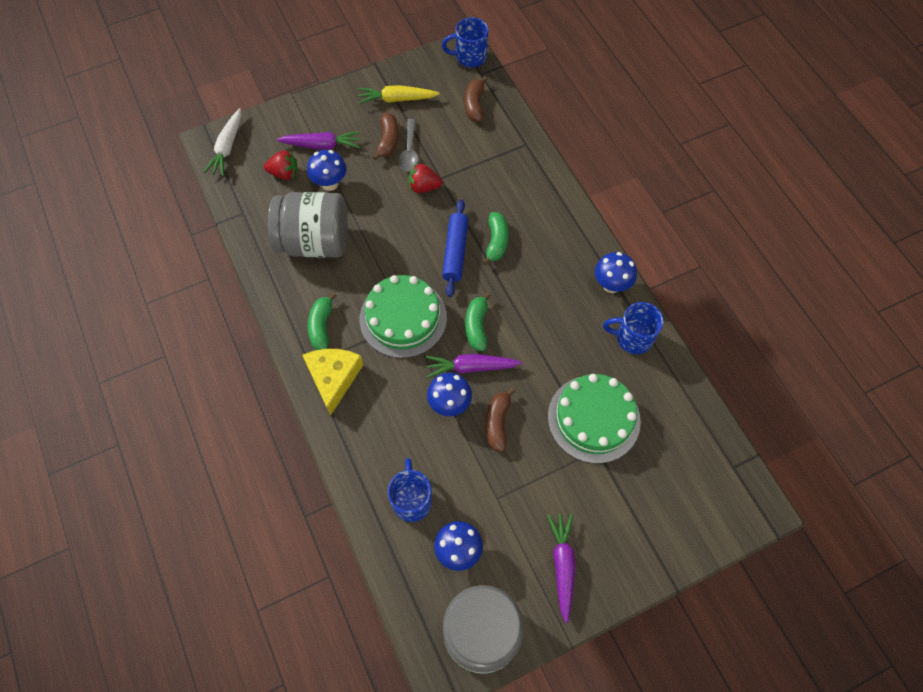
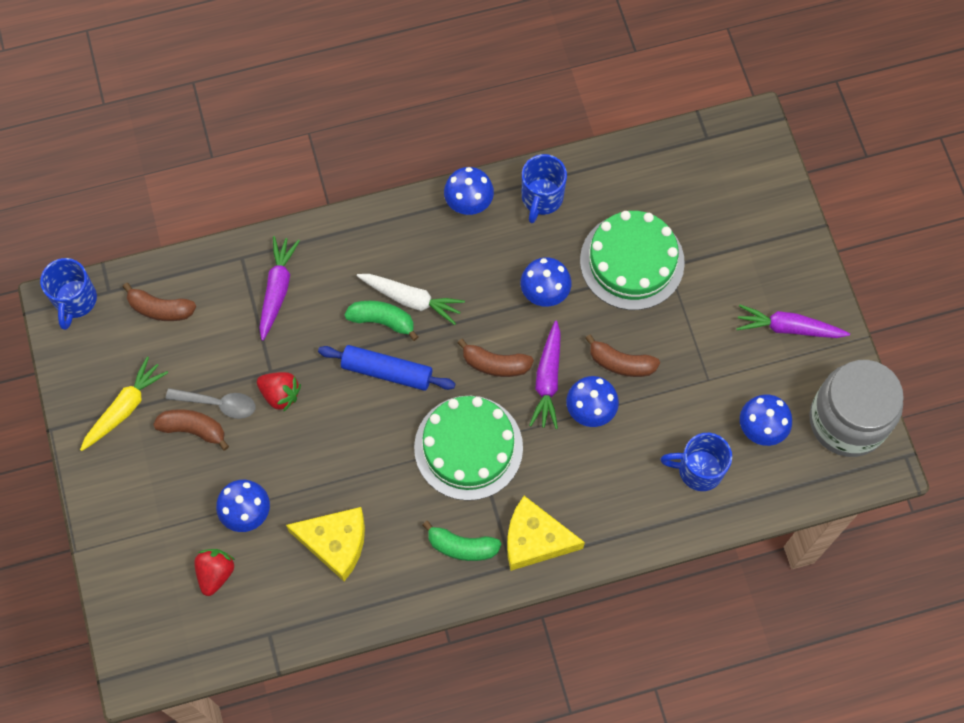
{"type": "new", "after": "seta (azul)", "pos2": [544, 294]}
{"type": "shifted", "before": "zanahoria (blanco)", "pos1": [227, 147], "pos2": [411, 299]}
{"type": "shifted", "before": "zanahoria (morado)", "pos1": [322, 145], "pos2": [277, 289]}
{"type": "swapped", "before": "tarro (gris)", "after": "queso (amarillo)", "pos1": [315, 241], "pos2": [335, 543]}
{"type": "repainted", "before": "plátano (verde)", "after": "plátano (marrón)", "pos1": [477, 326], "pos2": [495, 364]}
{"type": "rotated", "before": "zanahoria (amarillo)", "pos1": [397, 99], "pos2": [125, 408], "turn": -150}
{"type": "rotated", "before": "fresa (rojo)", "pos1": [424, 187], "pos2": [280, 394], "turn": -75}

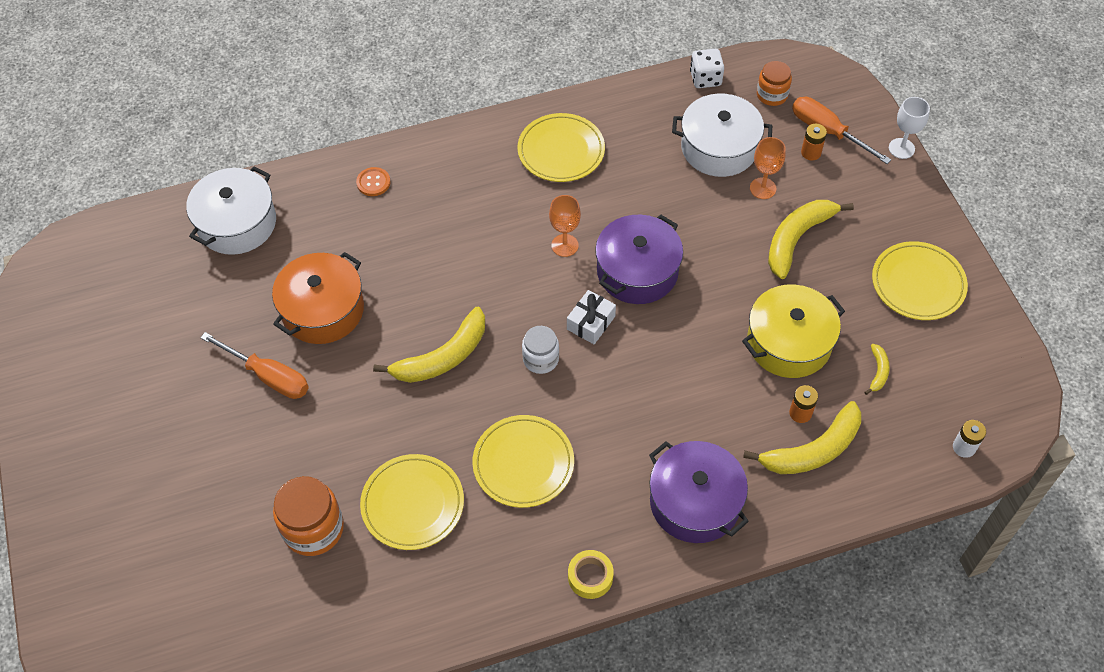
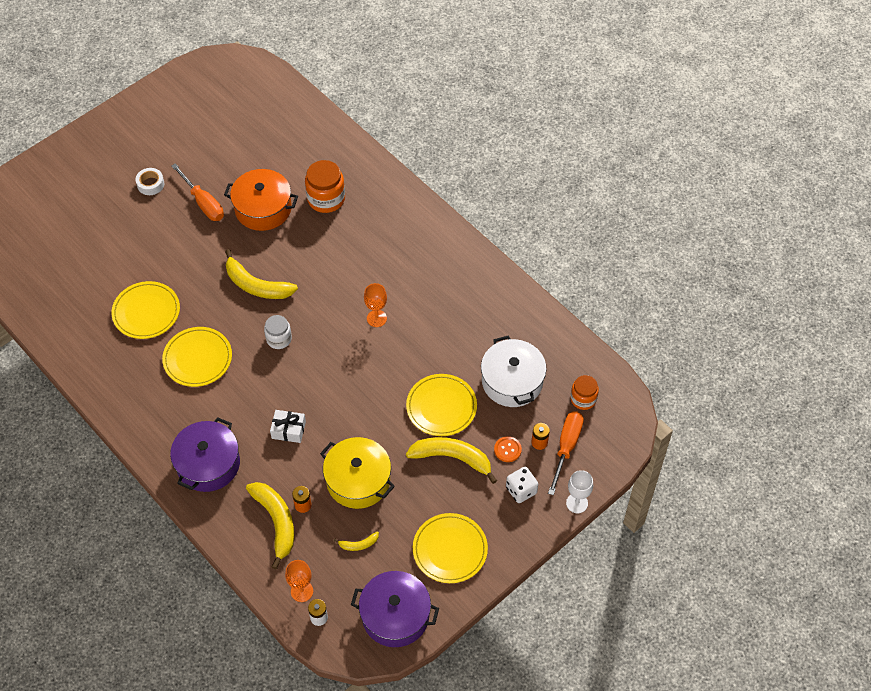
{"type": "gone", "before": "olla (blanco)", "pos1": [237, 223]}
{"type": "gone", "before": "cinta adhesiva (amarillo)", "pos1": [590, 577]}
{"type": "new", "after": "cinta adhesiva (blanco)", "pos2": [150, 184]}
{"type": "shifted", "before": "tarro (naranja)", "pos1": [313, 528], "pos2": [326, 199]}
{"type": "shifted", "before": "botón (naranja)", "pos1": [373, 182], "pos2": [507, 450]}
{"type": "shifted", "before": "plato (amarillo)", "pos1": [561, 151], "pos2": [441, 407]}
{"type": "shifted", "before": "regalo (blanco)", "pos1": [591, 323], "pos2": [288, 430]}
{"type": "shifted", "before": "olla (morado)", "pos1": [637, 271], "pos2": [395, 615]}
{"type": "shifted", "before": "dado (blanco)", "pos1": [705, 79], "pos2": [521, 490]}
{"type": "shifted", "before": "copa (naranja)", "pos1": [763, 188], "pos2": [302, 591]}
{"type": "rotated", "before": "destornillador (naranja)", "pos1": [268, 376], "pos2": [203, 203], "turn": -45}
{"type": "rotated", "before": "plátano (amarillo)", "pos1": [813, 450], "pos2": [276, 522], "turn": -150}

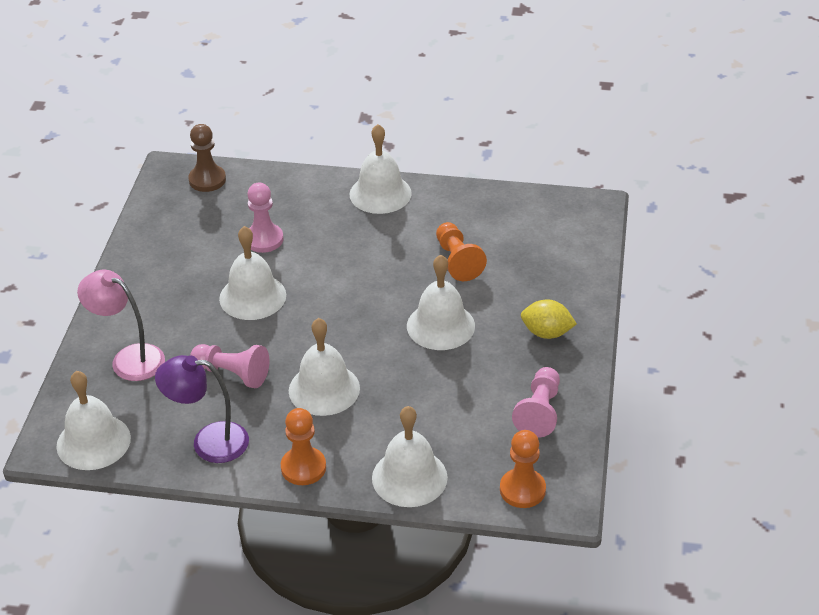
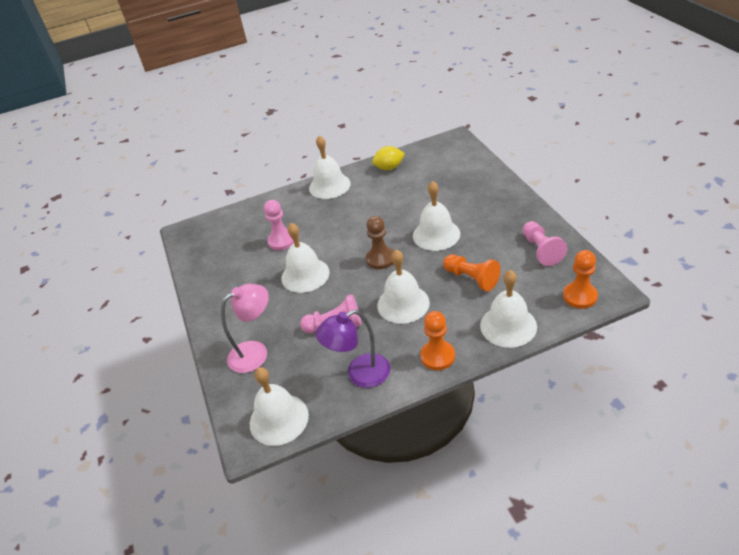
{"type": "shifted", "before": "peón (marrón)", "pos1": [207, 180], "pos2": [380, 259]}
{"type": "shifted", "before": "peón (naranja)", "pos1": [457, 261], "pos2": [472, 278]}
{"type": "shifted", "before": "limón (amarillo)", "pos1": [546, 333], "pos2": [389, 168]}
{"type": "rotated", "before": "lámpara (rosa)", "pos1": [129, 358], "pos2": [255, 352], "turn": 150}

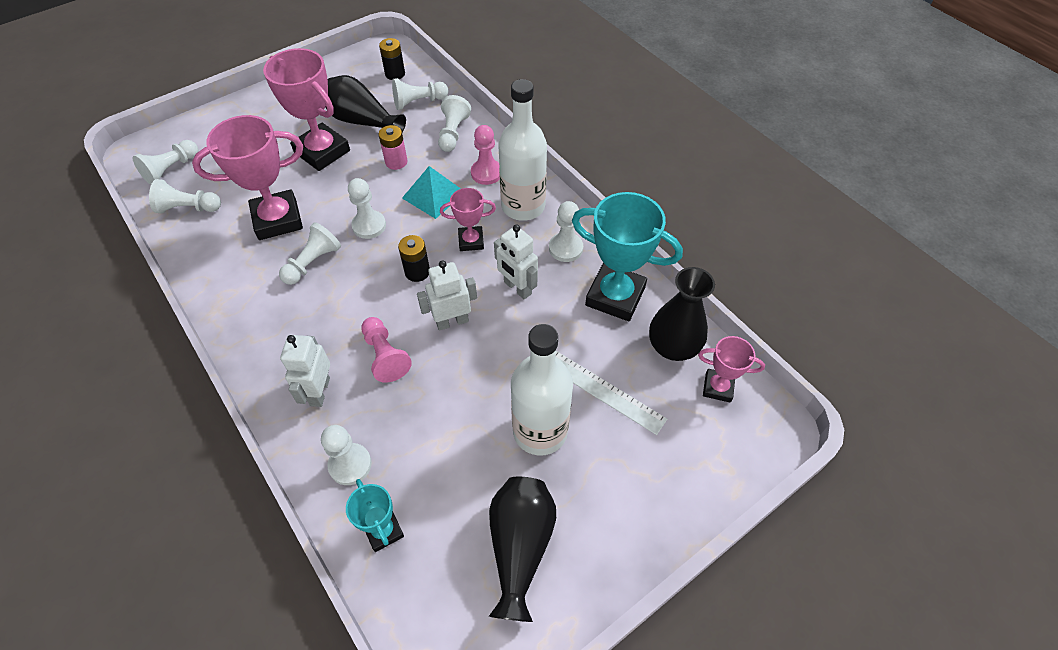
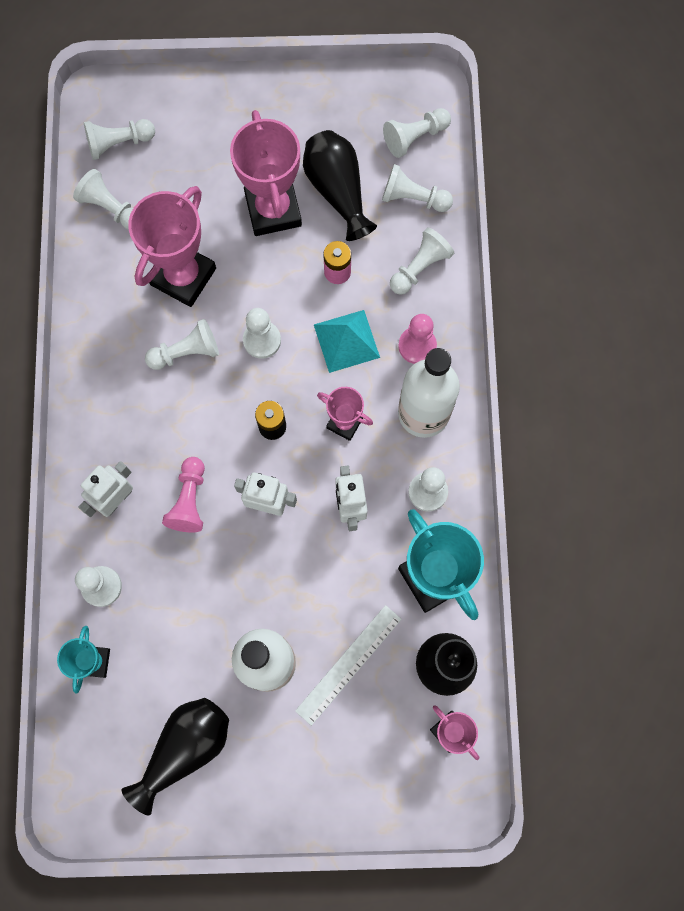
{"type": "swapped", "before": "pila (negro)", "after": "peón (blanco)", "pos1": [395, 74], "pos2": [415, 137]}
{"type": "rotated", "before": "trofeo (rosa)", "pos1": [277, 219], "pos2": [183, 276], "turn": -75}
{"type": "rotated", "before": "regla (blanco)", "pos1": [603, 391], "pos2": [348, 664], "turn": 60}

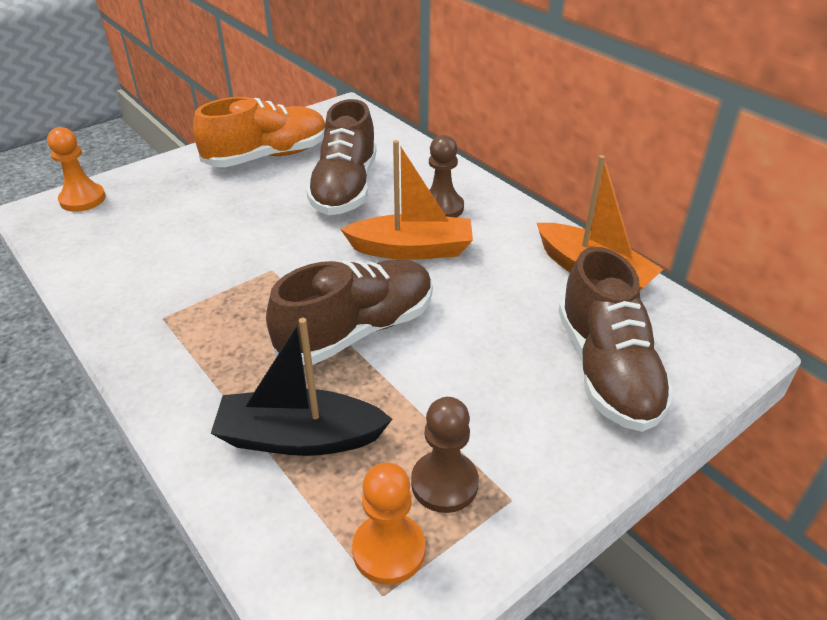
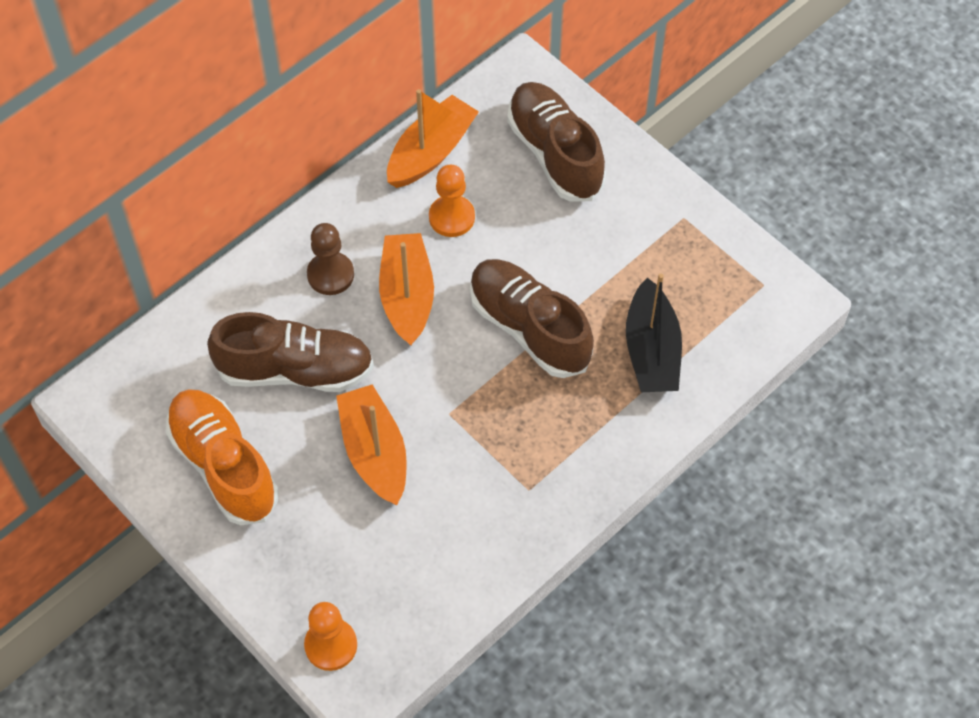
{"type": "gone", "before": "peón (marrón)", "pos1": [444, 483]}
{"type": "new", "after": "barco (naranja)", "pos2": [374, 452]}
{"type": "shifted", "before": "peón (naranja)", "pos1": [389, 550], "pos2": [451, 217]}
{"type": "rotated", "before": "zapato (marrón)", "pos1": [606, 370], "pos2": [555, 154], "turn": -105}

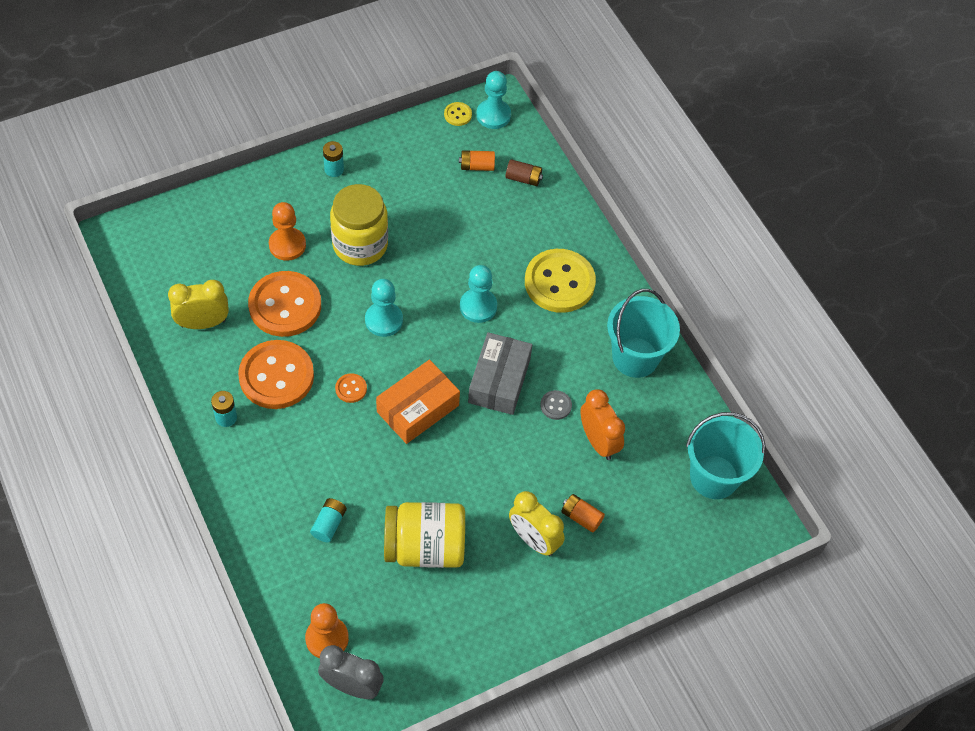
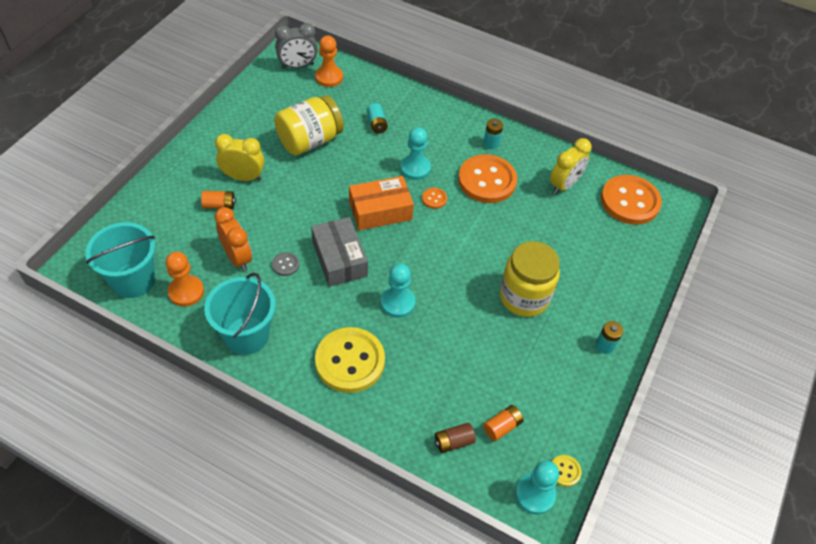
{"type": "shifted", "before": "botón (naranja)", "pos1": [285, 305], "pos2": [630, 201]}
{"type": "shifted", "before": "peón (naranja)", "pos1": [287, 245], "pos2": [186, 291]}
{"type": "shifted", "before": "peón (turquesa)", "pos1": [384, 320], "pos2": [415, 168]}
{"type": "rotated", "before": "caja (naranja)", "pos1": [418, 408], "pos2": [380, 211], "turn": 60}
{"type": "rotated", "before": "despertador (naranja)", "pos1": [598, 441], "pos2": [237, 257], "turn": -150}

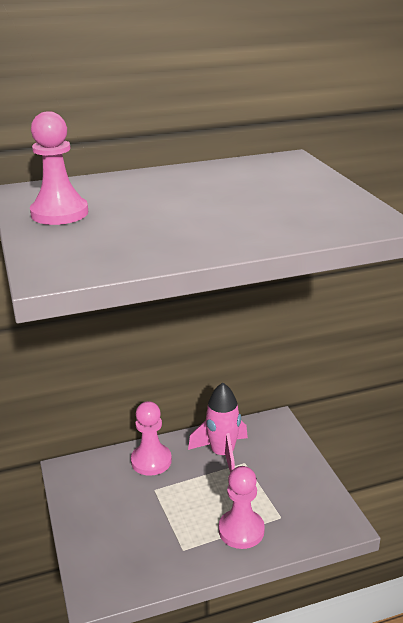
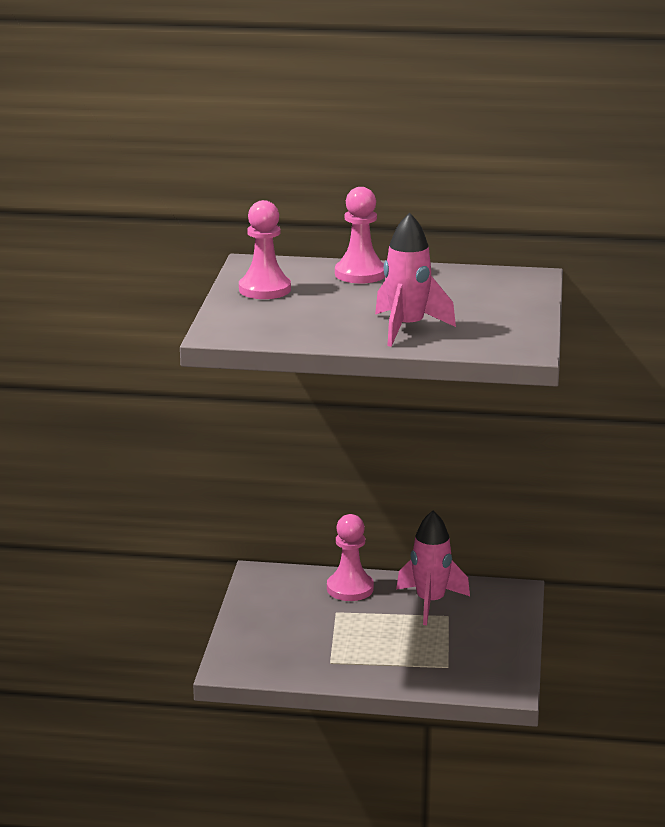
{"type": "new", "after": "cohete (rosa)", "pos2": [407, 328]}
{"type": "shifted", "before": "peón (rosa)", "pos1": [241, 530], "pos2": [360, 274]}

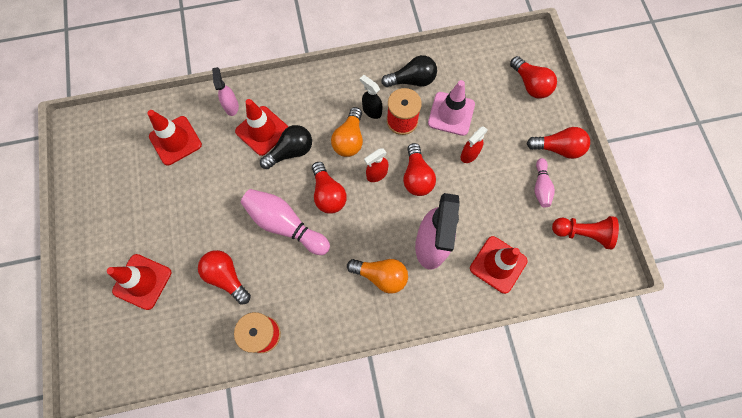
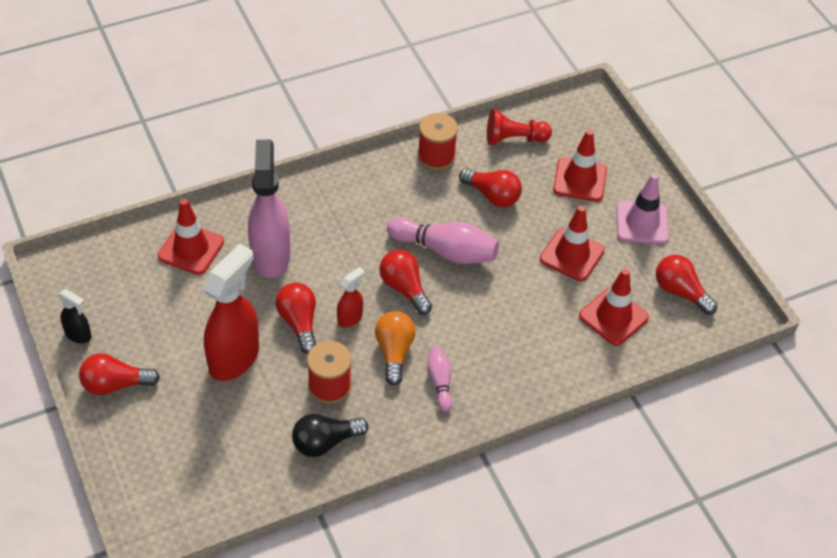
{"type": "gone", "before": "pulverizador (rosa)", "pos1": [231, 106]}
{"type": "gone", "before": "bombilla (negro)", "pos1": [291, 151]}
{"type": "gone", "before": "bombilla (naranja)", "pos1": [381, 276]}
{"type": "shifted", "before": "cono de tráfico (rojo)", "pos1": [262, 131], "pos2": [572, 255]}
{"type": "shifted", "before": "pulverizador (negro)", "pos1": [371, 111], "pos2": [78, 335]}
{"type": "shifted", "before": "cono de tráfico (rosa)", "pos1": [451, 114], "pos2": [642, 223]}
{"type": "shifted", "before": "bombilla (rojo)", "pos1": [530, 84], "pos2": [680, 292]}
{"type": "shifted", "before": "bolo (rosa)", "pos1": [541, 187], "pos2": [440, 383]}
{"type": "shifted", "before": "peón (rojo)", "pos1": [582, 233], "pos2": [514, 139]}
{"type": "scaled", "before": "pulverizador (rojo)", "pos1": [469, 155], "pos2": [234, 358], "scale": 2.1}

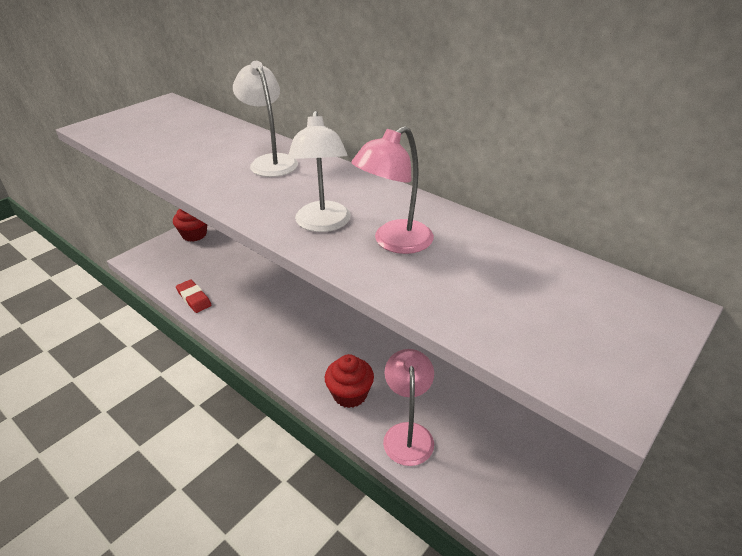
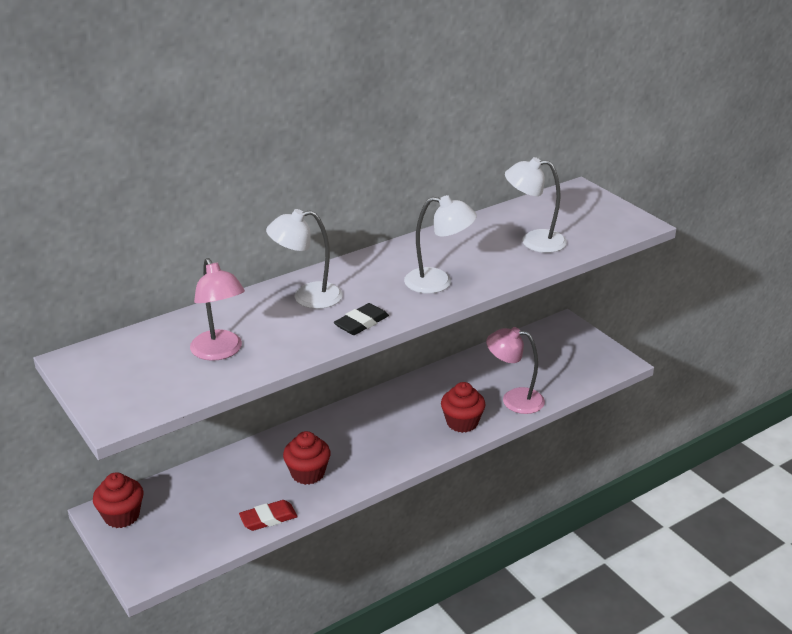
{"type": "new", "after": "magdalena (rojo)", "pos2": [308, 473]}
{"type": "new", "after": "goma de borrar (negro)", "pos2": [361, 323]}
{"type": "new", "after": "lámpara (blanco)", "pos2": [533, 241]}
{"type": "shifted", "before": "lámpara (rosa)", "pos1": [394, 242], "pos2": [220, 352]}

